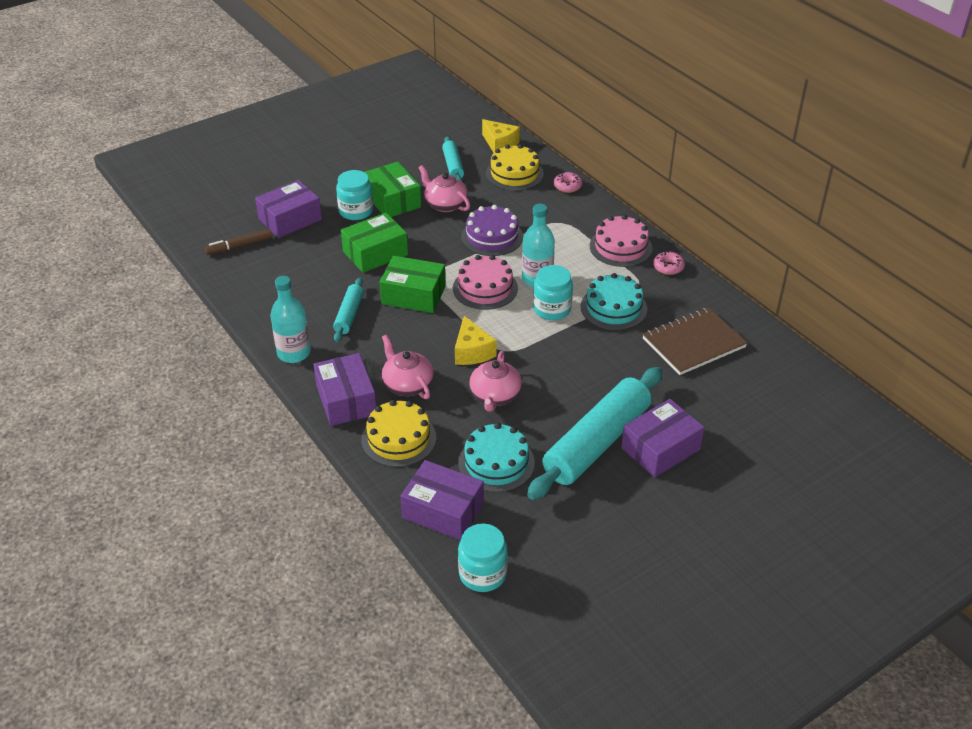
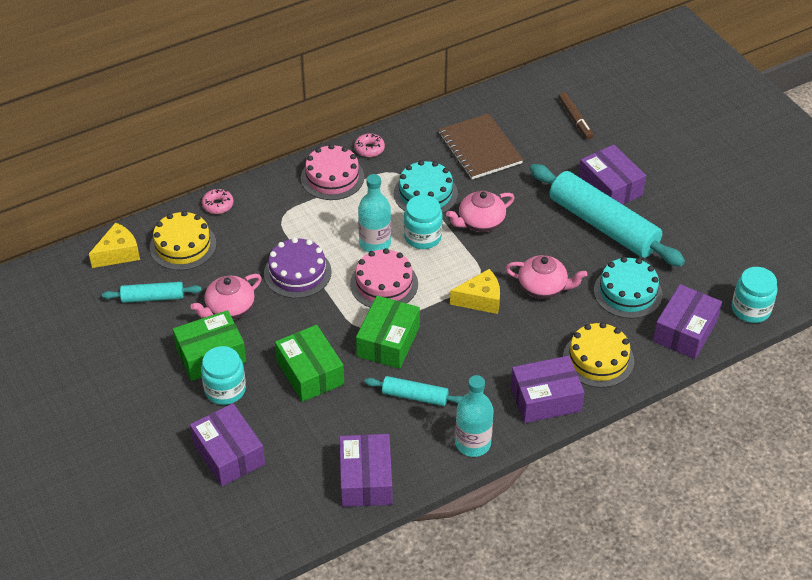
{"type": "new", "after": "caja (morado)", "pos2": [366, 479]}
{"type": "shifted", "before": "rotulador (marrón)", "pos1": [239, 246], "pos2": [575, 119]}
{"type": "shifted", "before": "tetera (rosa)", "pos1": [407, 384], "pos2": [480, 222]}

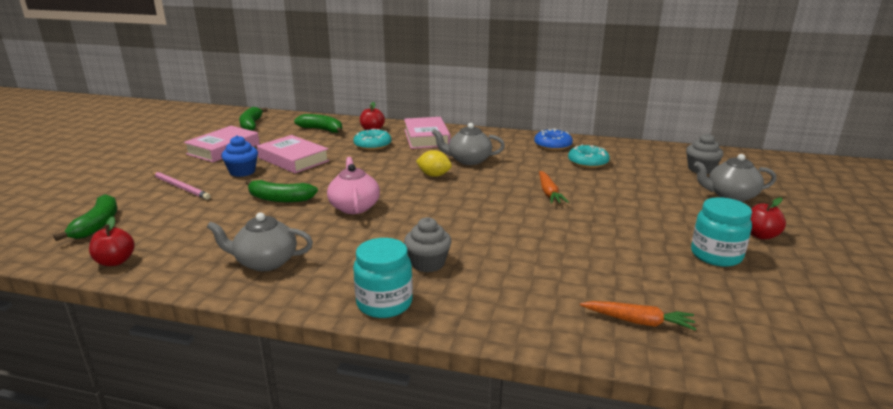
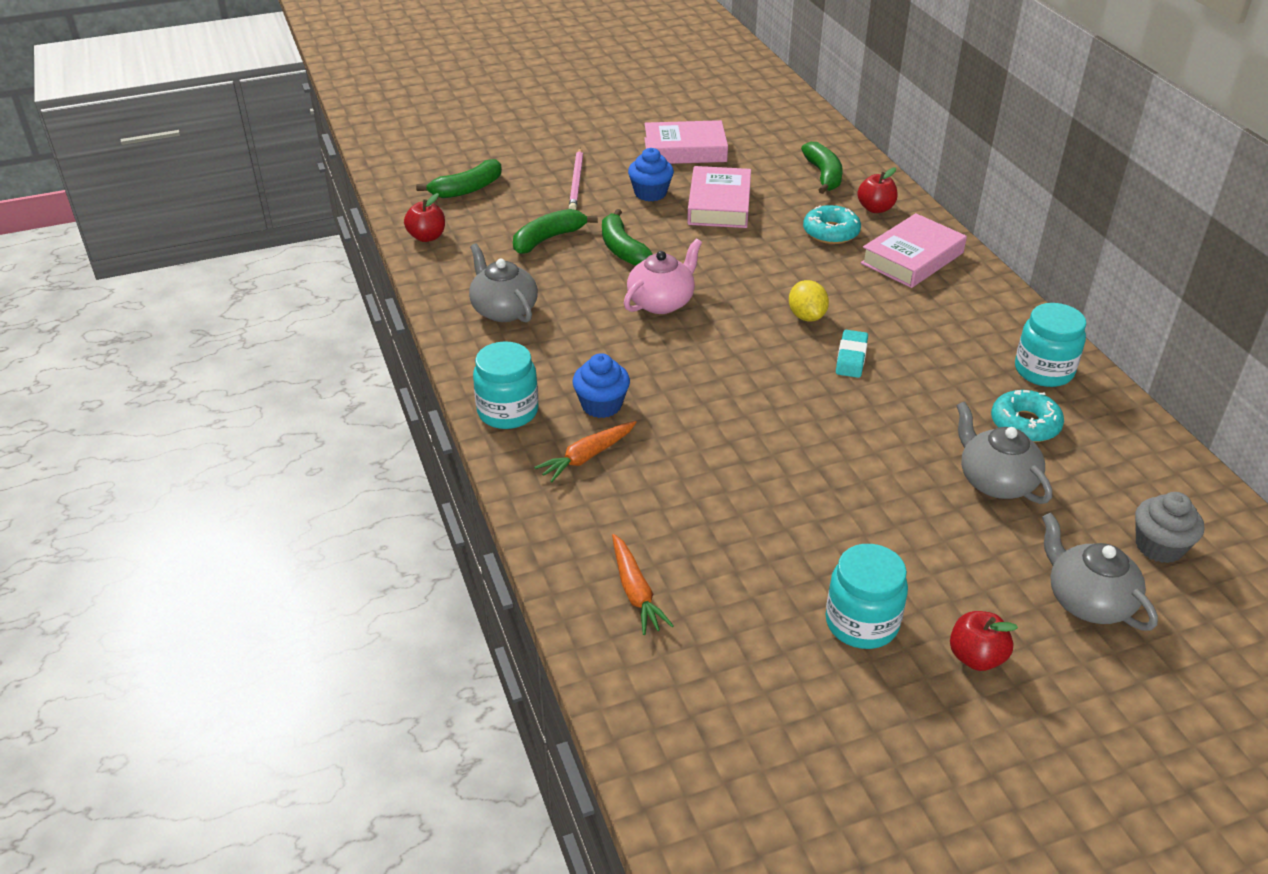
{"type": "new", "after": "goma de borrar (turquesa)", "pos2": [851, 357]}
{"type": "shifted", "before": "plátano (verde)", "pos1": [251, 125], "pos2": [548, 239]}
{"type": "shifted", "before": "tetera (gris)", "pos1": [468, 160], "pos2": [995, 481]}
{"type": "shifted", "before": "zanahoria (naranja)", "pos1": [549, 193], "pos2": [587, 457]}
{"type": "swapped", "before": "rosquilla (azul)", "after": "tarro (turquesa)", "pos1": [552, 145], "pos2": [1043, 371]}
{"type": "repainted", "before": "magdalena (gris)", "after": "magdalena (azul)", "pos1": [428, 263], "pos2": [601, 405]}

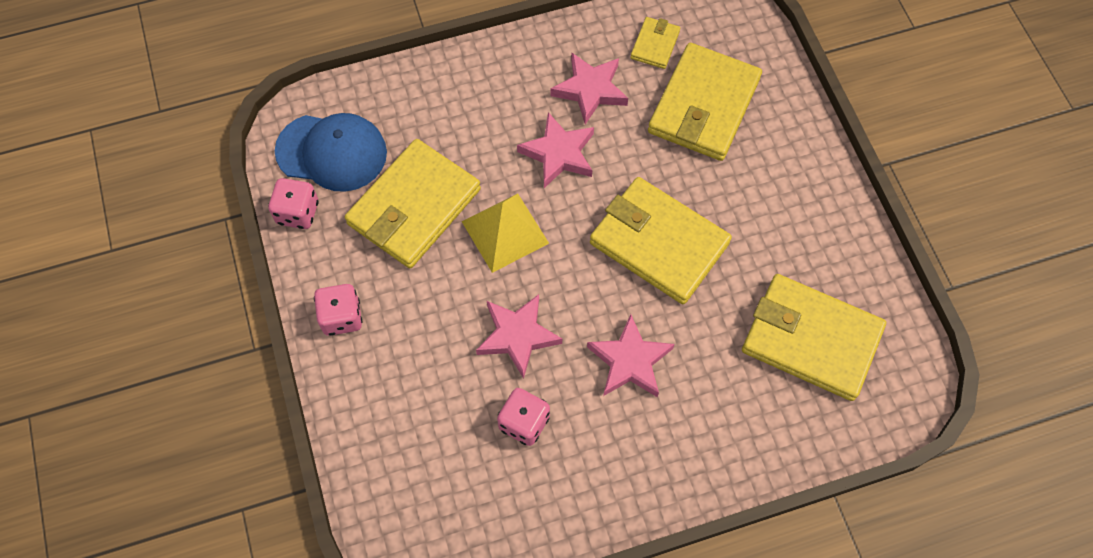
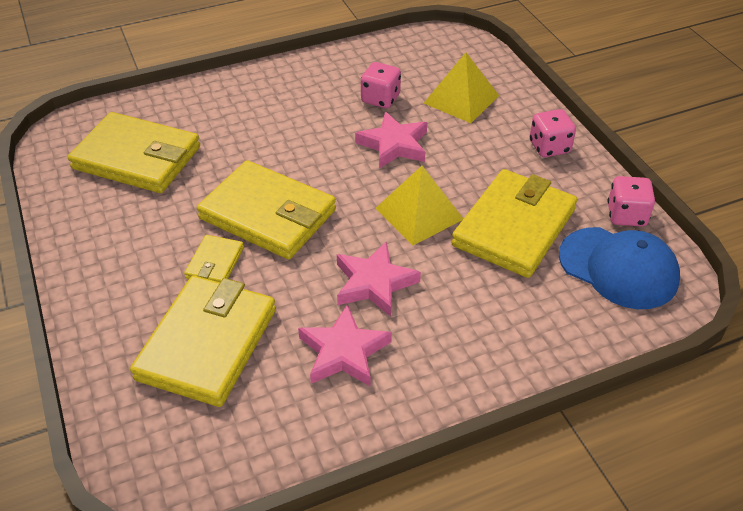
{"type": "gone", "before": "estrella (rosa)", "pos1": [630, 361]}
{"type": "new", "after": "pirámide (amarillo)", "pos2": [461, 99]}
{"type": "shifted", "before": "cartera (amarillo)", "pos1": [655, 45], "pos2": [215, 263]}
{"type": "rotated", "before": "gorra (azul)", "pos1": [332, 152], "pos2": [618, 268], "turn": -150}

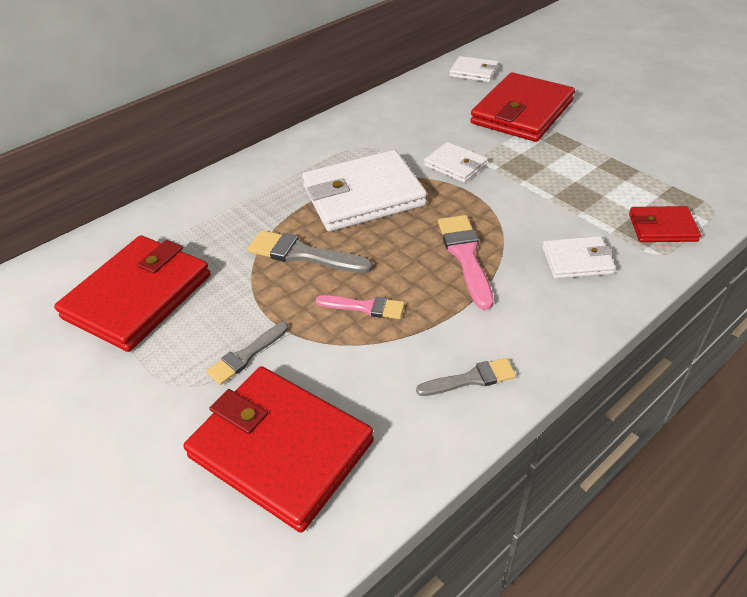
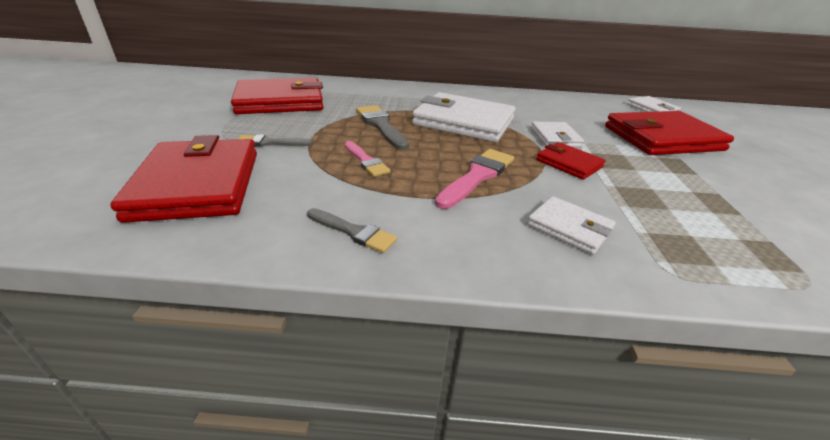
{"type": "shifted", "before": "cartera (rojo)", "pos1": [662, 227], "pos2": [568, 163]}

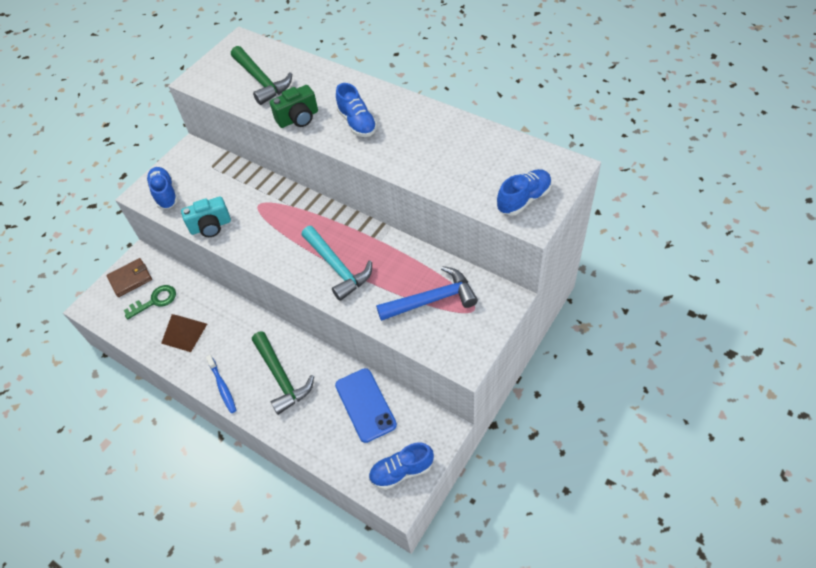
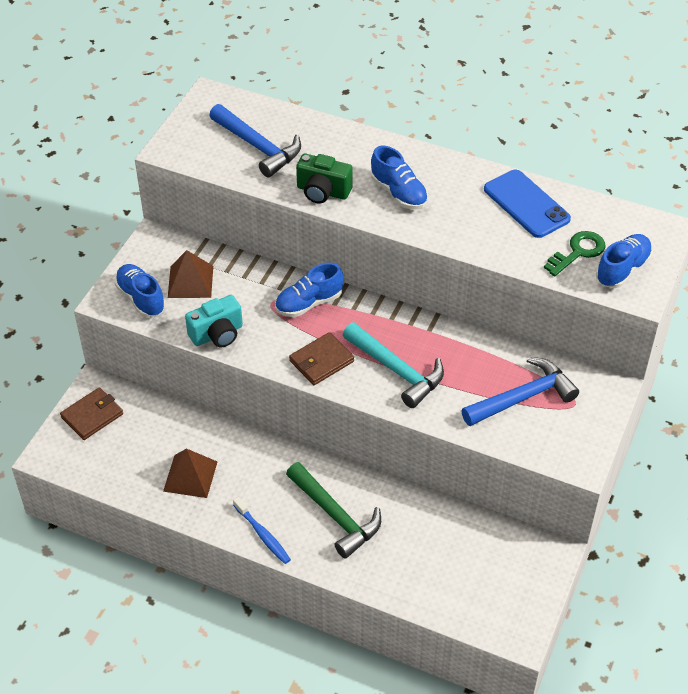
{"type": "new", "after": "pirámide (marrón)", "pos2": [190, 281]}
{"type": "new", "after": "cartera (marrón)", "pos2": [321, 361]}
{"type": "shifted", "before": "llave (verde)", "pos1": [155, 301], "pos2": [578, 252]}
{"type": "shifted", "before": "móvil (azul)", "pos1": [365, 405], "pos2": [526, 204]}
{"type": "shifted", "before": "zapato (azul)", "pos1": [401, 471], "pos2": [308, 303]}
{"type": "repainted", "before": "martillo (verde)", "after": "martillo (azul)", "pos1": [261, 81], "pos2": [258, 147]}
{"type": "rotated", "before": "cámara (verde)", "pos1": [298, 118], "pos2": [323, 191], "turn": 60}

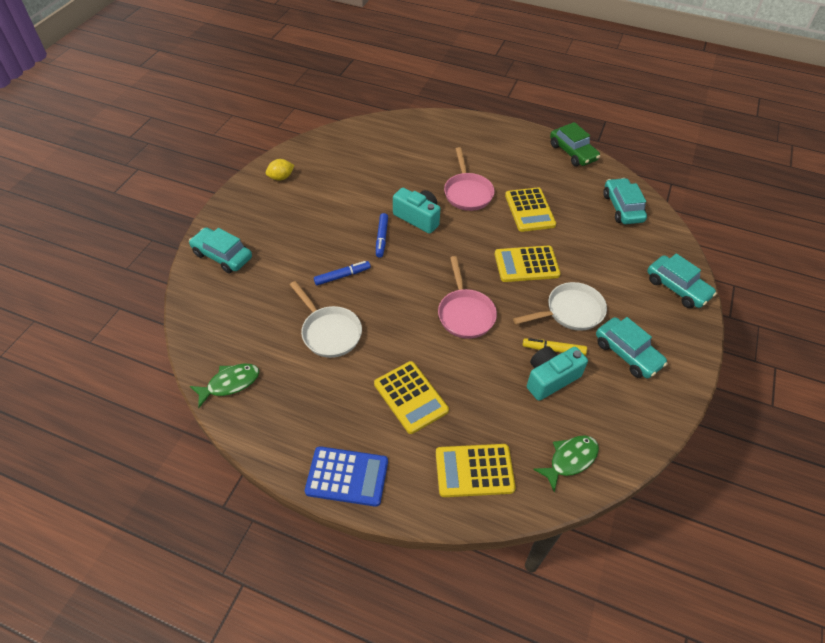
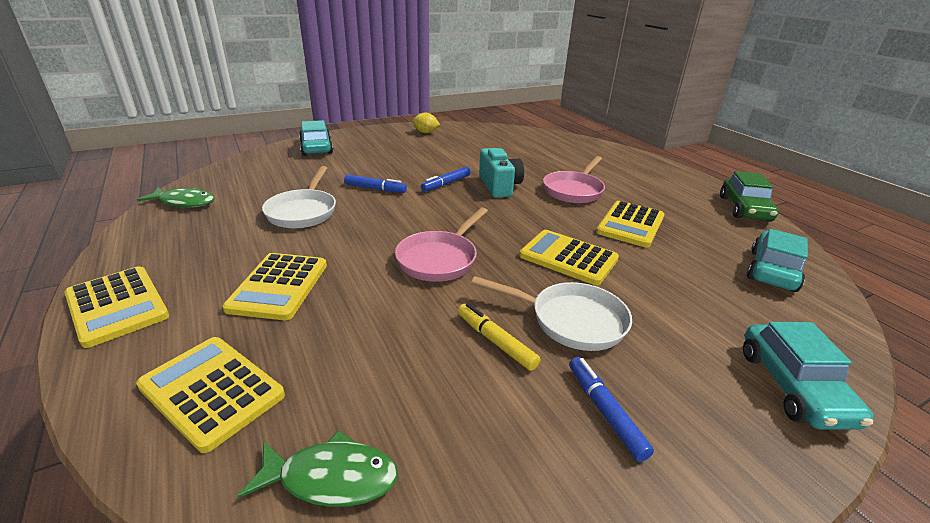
{"type": "gone", "before": "cámara (turquesa)", "pos1": [550, 378]}
{"type": "swapped", "before": "coche (turquesa)", "after": "rotulador (azul)", "pos1": [627, 353], "pos2": [604, 411]}
{"type": "repainted", "before": "calculadora (azul)", "after": "calculadora (amarillo)", "pos1": [347, 476], "pos2": [117, 306]}

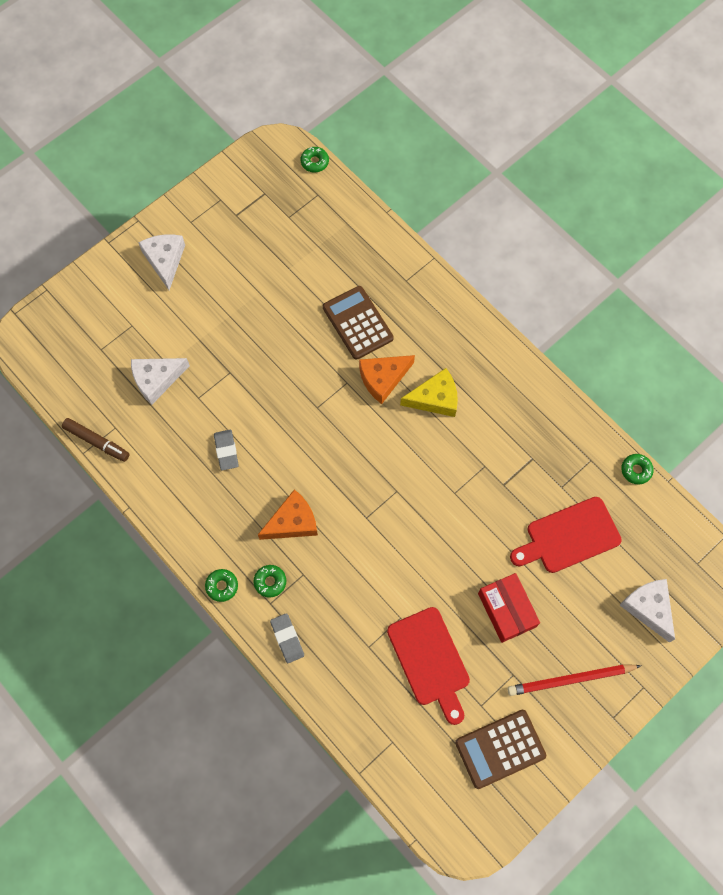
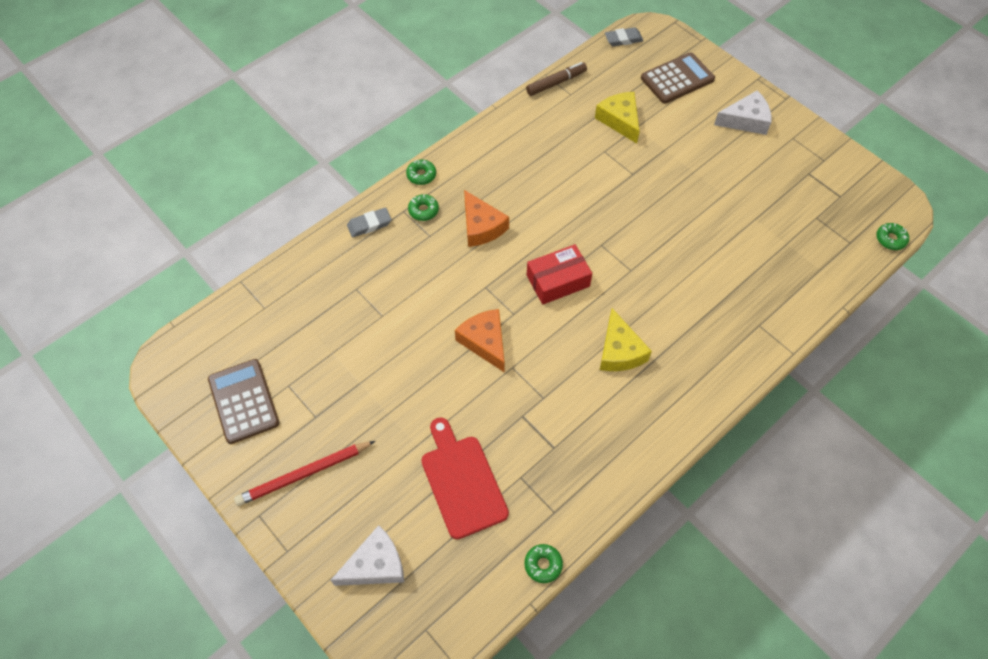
{"type": "gone", "before": "tabla de cortar (rojo)", "pos1": [430, 660]}
{"type": "shifted", "before": "goma de borrar (gris)", "pos1": [226, 451], "pos2": [623, 39]}
{"type": "shifted", "before": "calculadora (marrón)", "pos1": [357, 323], "pos2": [677, 79]}
{"type": "shifted", "before": "queso (naranja)", "pos1": [383, 378], "pos2": [485, 342]}
{"type": "shifted", "before": "caja (rojo)", "pos1": [506, 610], "pos2": [558, 281]}
{"type": "repainted", "before": "queso (blanco)", "after": "queso (amarillo)", "pos1": [156, 380], "pos2": [620, 120]}
{"type": "rotated", "before": "rotulador (marrón)", "pos1": [97, 442], "pos2": [556, 83], "turn": -150}
{"type": "rotated", "before": "lápiz (rojo)", "pos1": [571, 679], "pos2": [304, 474], "turn": -105}

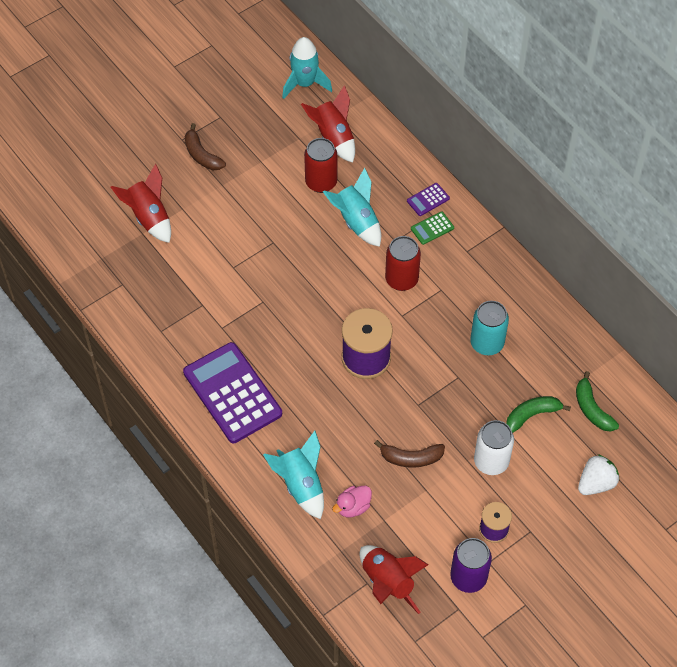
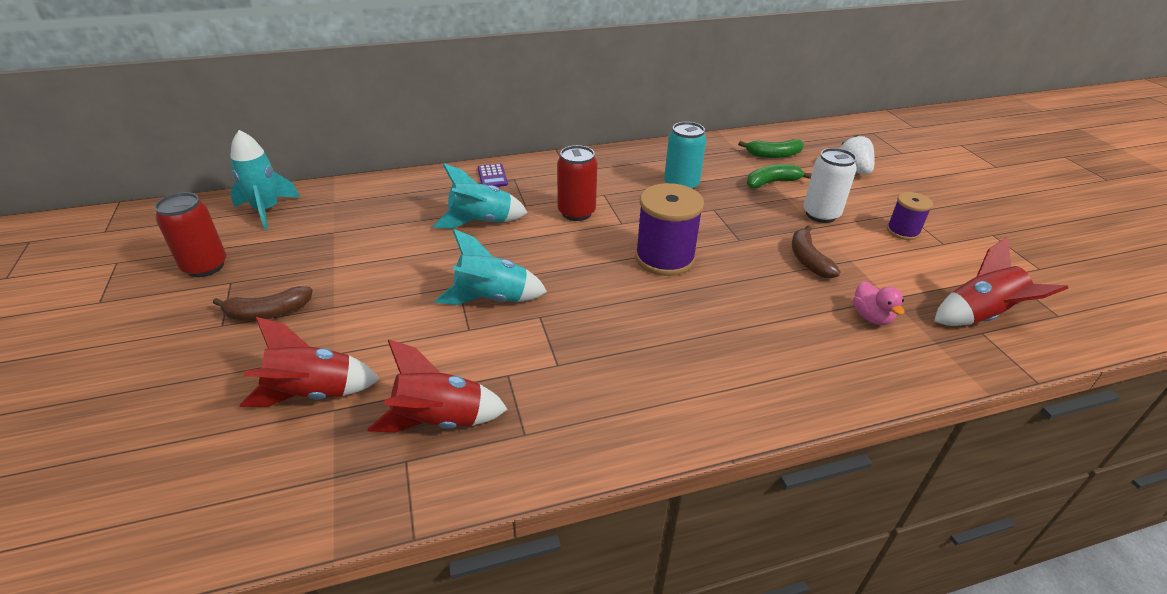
{"type": "gone", "before": "calculadora (morado)", "pos1": [232, 393]}
{"type": "gone", "before": "calculadora (verde)", "pos1": [432, 228]}
{"type": "gone", "before": "lata (morado)", "pos1": [468, 577]}
{"type": "shifted", "before": "cohete (turquesa)", "pos1": [301, 484], "pos2": [492, 298]}
{"type": "shifted", "before": "cohete (rojo)", "pos1": [333, 137], "pos2": [439, 420]}
{"type": "shifted", "before": "lata (rojo)", "pos1": [321, 182], "pos2": [205, 266]}
{"type": "rotated", "before": "plátano (marrón)", "pos1": [411, 458], "pos2": [808, 260], "turn": 150}
{"type": "rotated", "before": "plátano (verde)", "pos1": [531, 415], "pos2": [772, 182], "turn": 75}

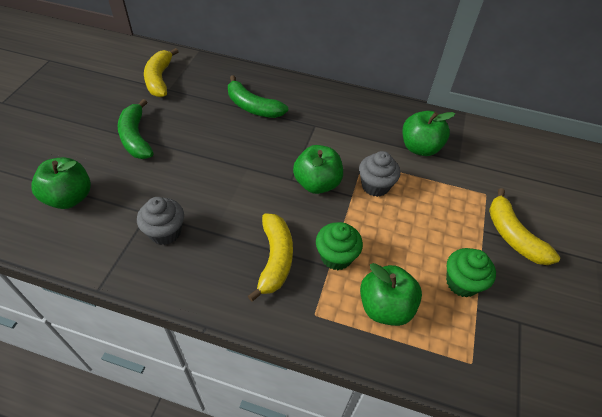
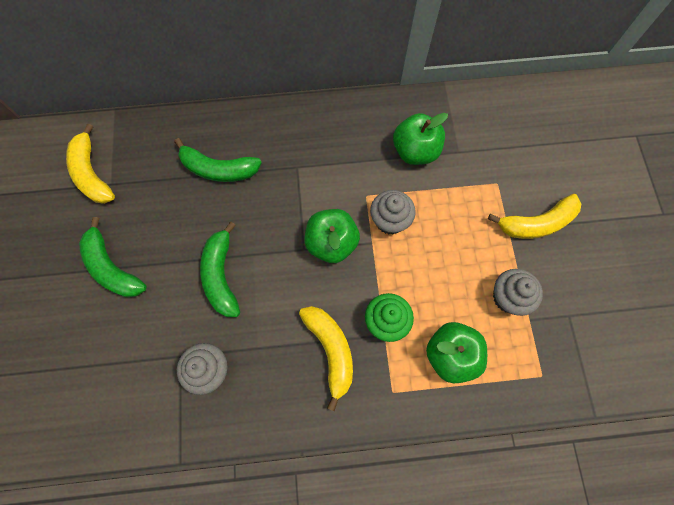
{"type": "gone", "before": "manzana (verde)", "pos1": [69, 197]}
{"type": "new", "after": "plátano (verde)", "pos2": [221, 275]}
{"type": "repainted", "before": "magdalena (verde)", "after": "magdalena (gris)", "pos1": [462, 283], "pos2": [508, 297]}
{"type": "rotated", "before": "plátano (amarillo)", "pos1": [513, 236], "pos2": [536, 223], "turn": -60}

